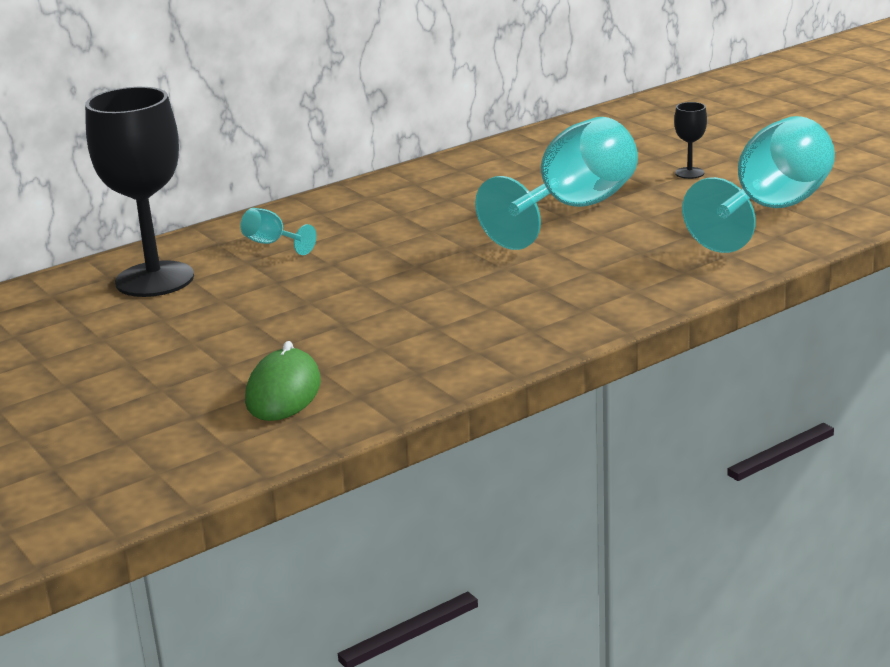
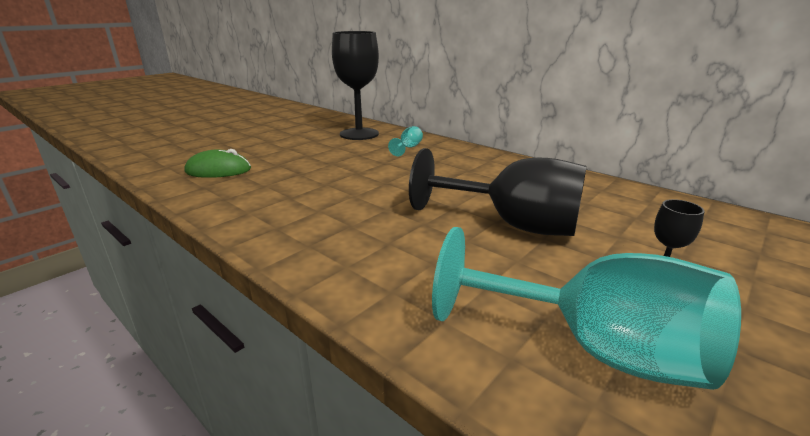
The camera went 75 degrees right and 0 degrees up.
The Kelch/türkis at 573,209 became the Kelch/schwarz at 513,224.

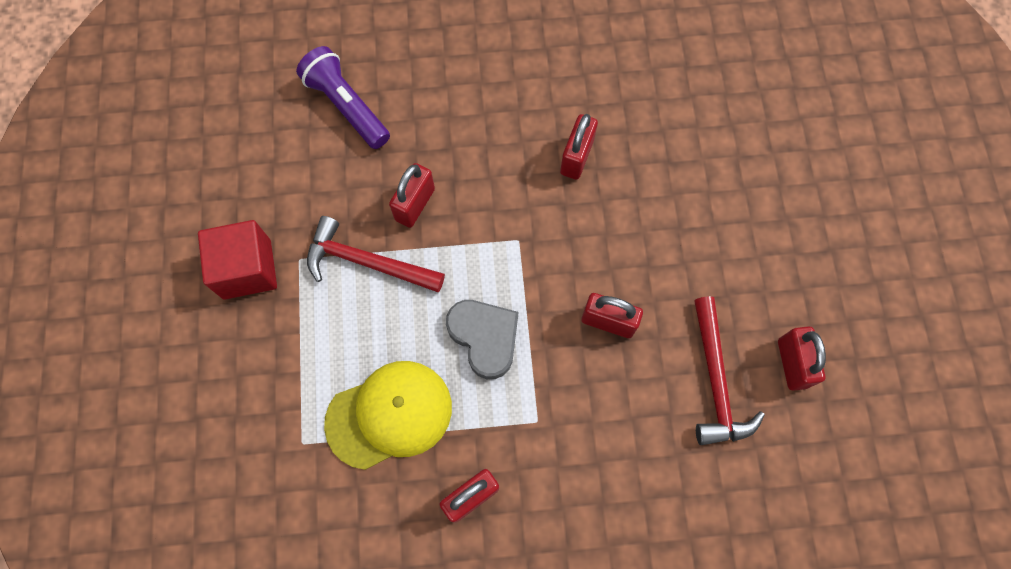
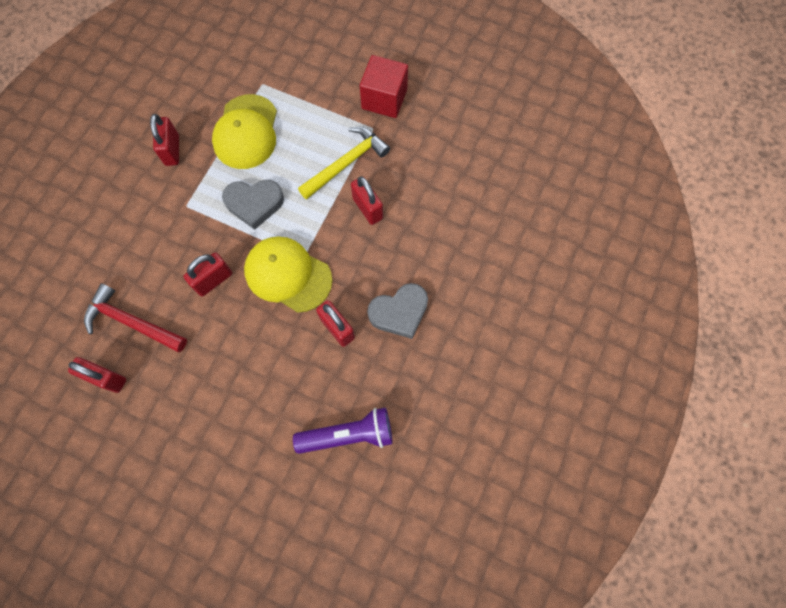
The camera went 120 degrees right and 0 degrees up.
The Kappe/gelb at 288,275 appeared.
The Herz/grau at 399,312 appeared.
The Taschenlampe/lila moved from 347,106 to 348,435.
The Hammer/rot at 366,262 became the Hammer/gelb at 347,163.

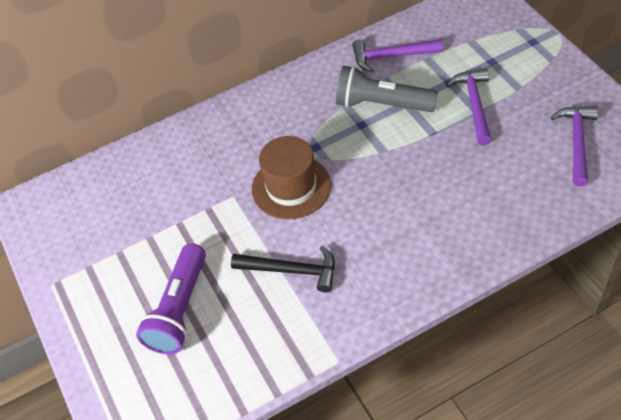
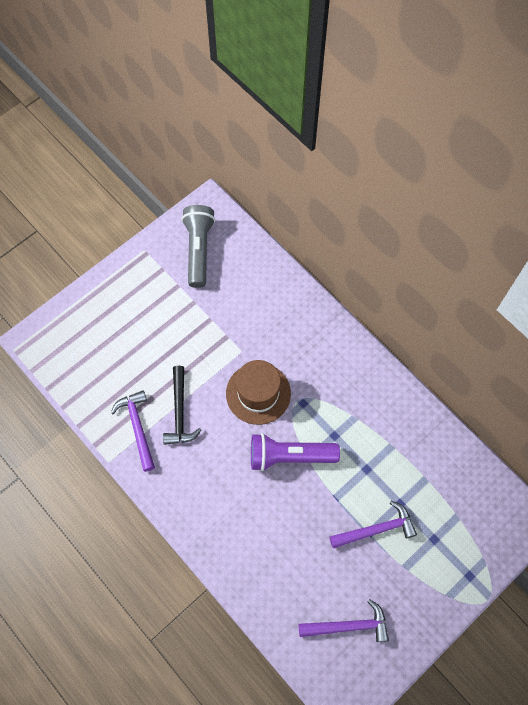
The camera went 70 degrees right and 15 degrees up.
The Taschenlampe/lila moved from 180,310 to 289,456.
The Taschenlampe/grau moved from 382,104 to 198,250.
The Hammer/lila moved from 391,56 to 137,427.

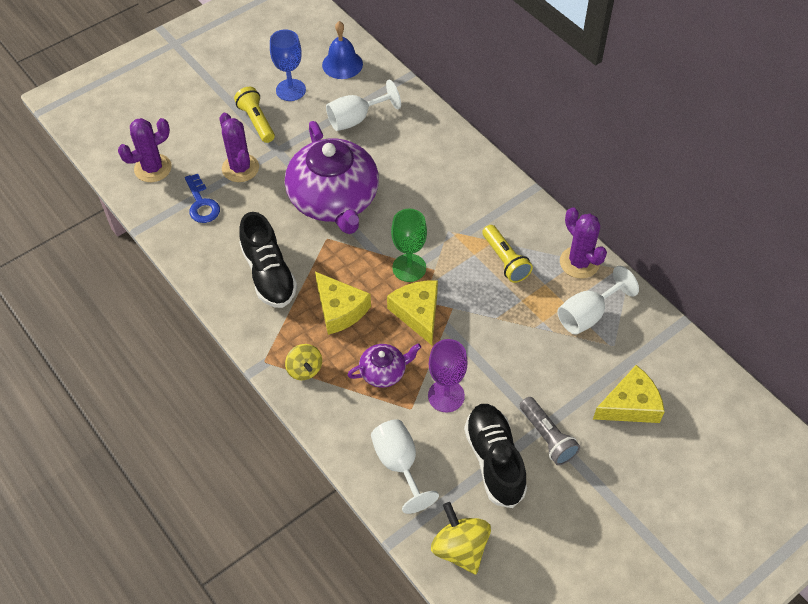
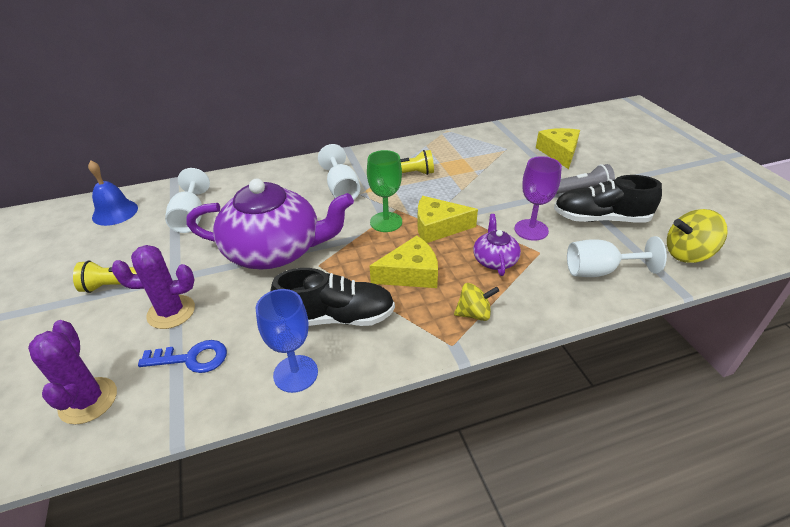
The camera went 70 degrees left and 15 degrees down.
The Kaktus/lila at 579,262 disappeared.
The Kelch/blau moved from 290,90 to 295,373.
The Kelch/weiß moved from 587,315 to 342,189.

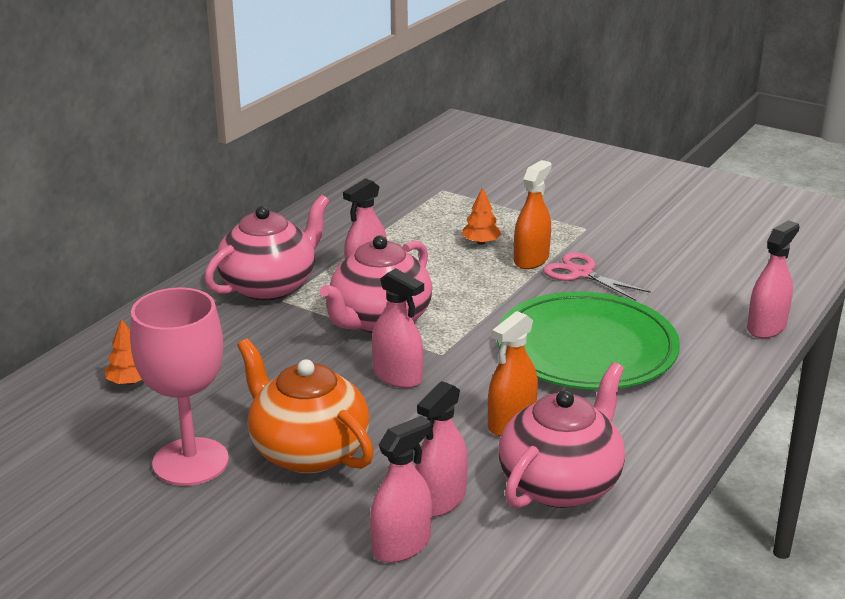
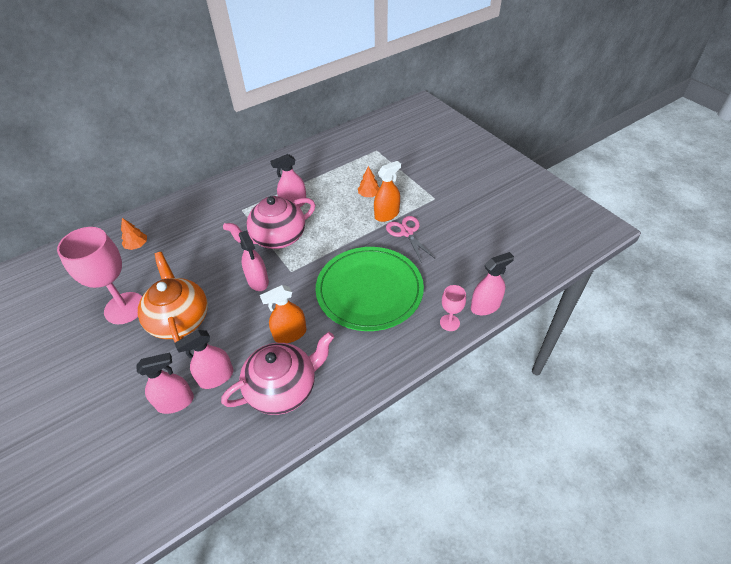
The camera went 25 degrees right and 20 degrees up.
The Teekanne/rosa at 269,286 disappeared.
The Kelch/rosa at 449,323 appeared.

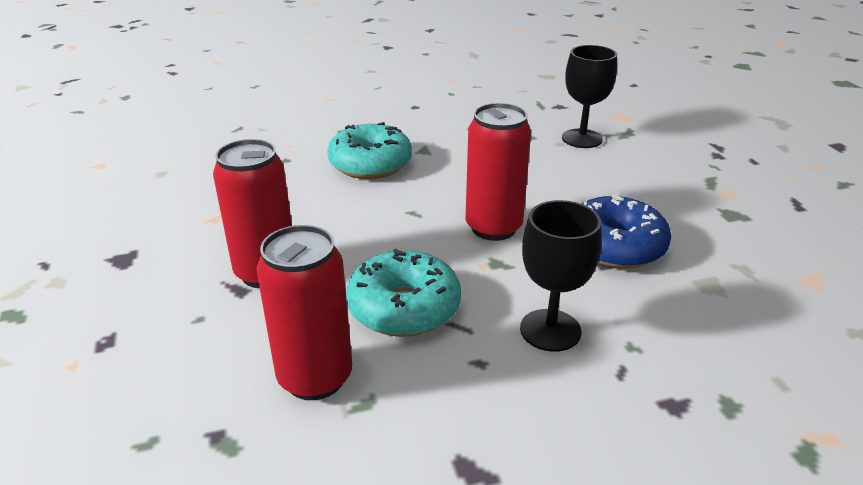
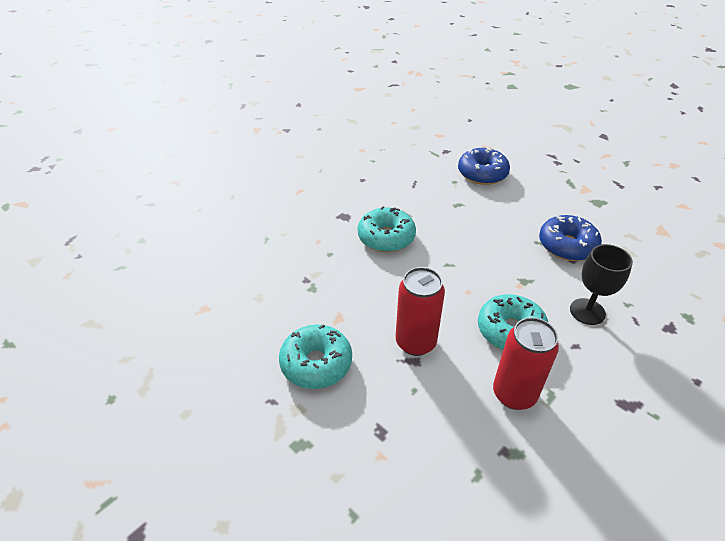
The camera went 30 degrees left and 10 degrees up.
The Dose/rot at 493,228 disappeared.
The Donut/türkis at 316,363 appeared.
The Kelch/schwarz at 582,138 was replaced by the Donut/blau at 482,173.

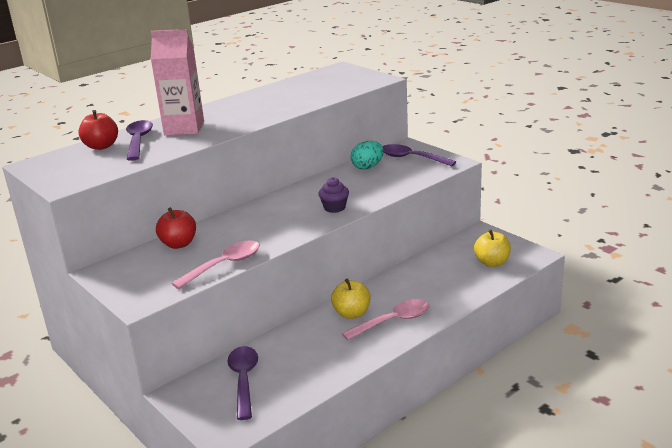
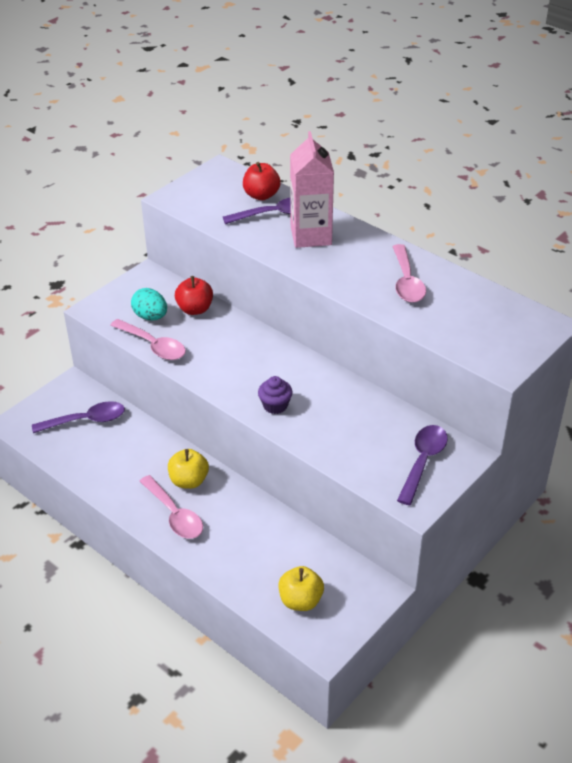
The camera went 80 degrees right and 15 degrees up.
The Löffel/rosa at 407,282 appeared.
The Ei/türkis moved from 367,167 to 150,317.

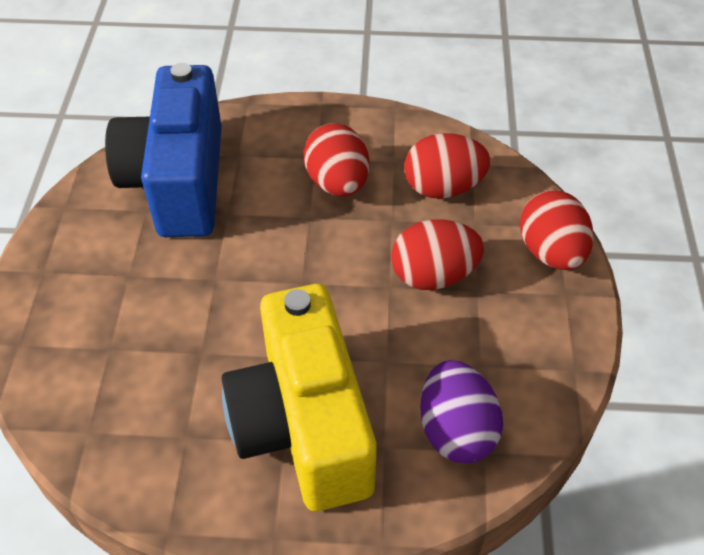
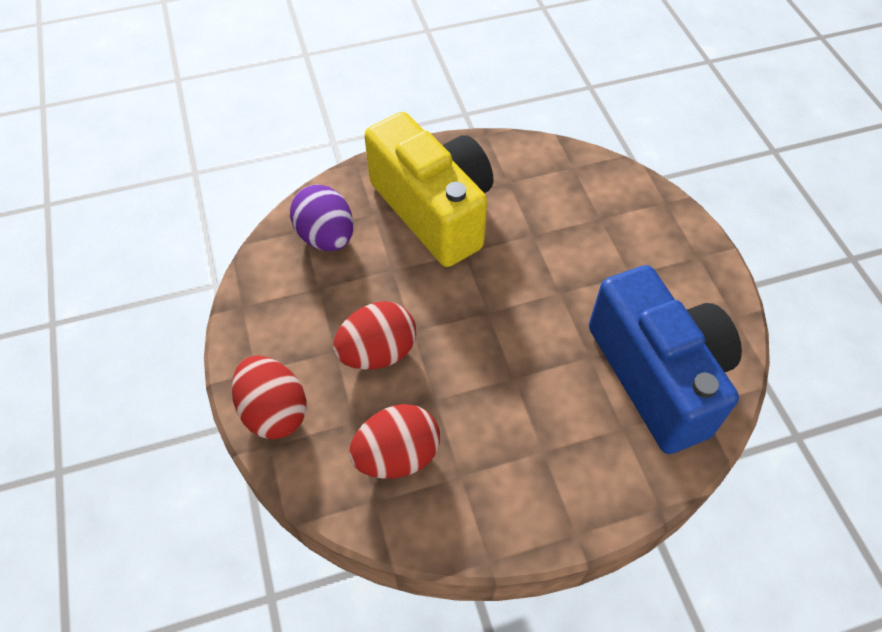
The camera went 160 degrees right and 5 degrees up.
The Ei/rot at 337,183 disappeared.

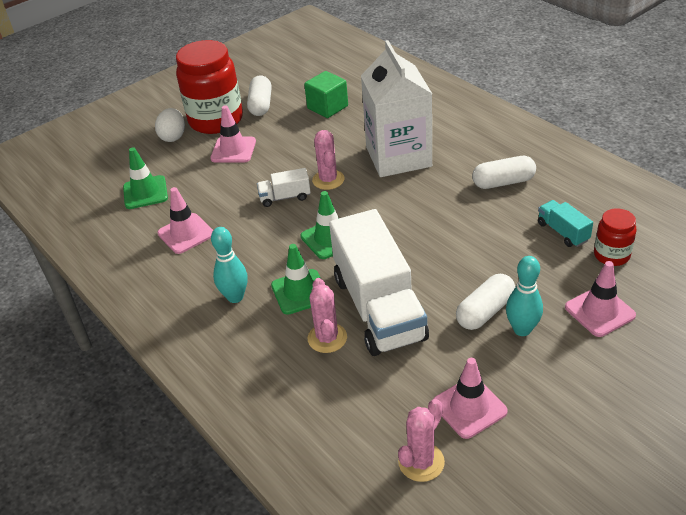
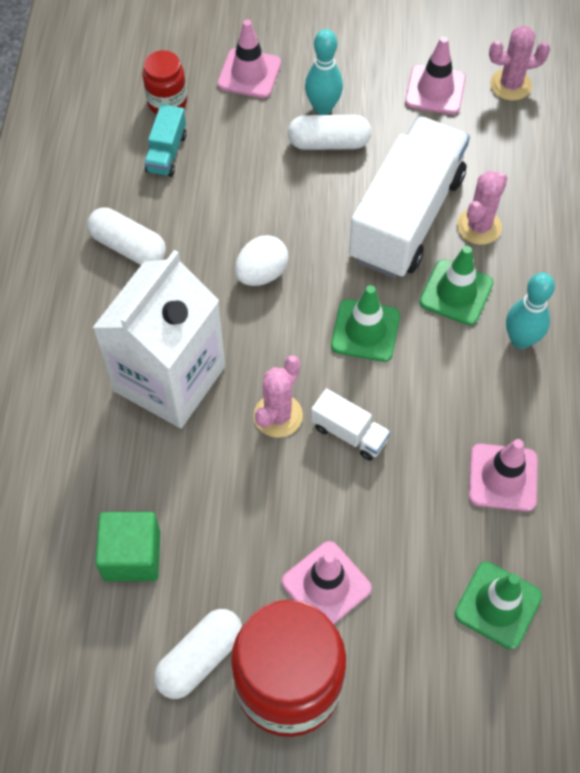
The camera went 140 degrees left and 20 degrees up.
The Ei/weiß moved from 173,137 to 261,274.

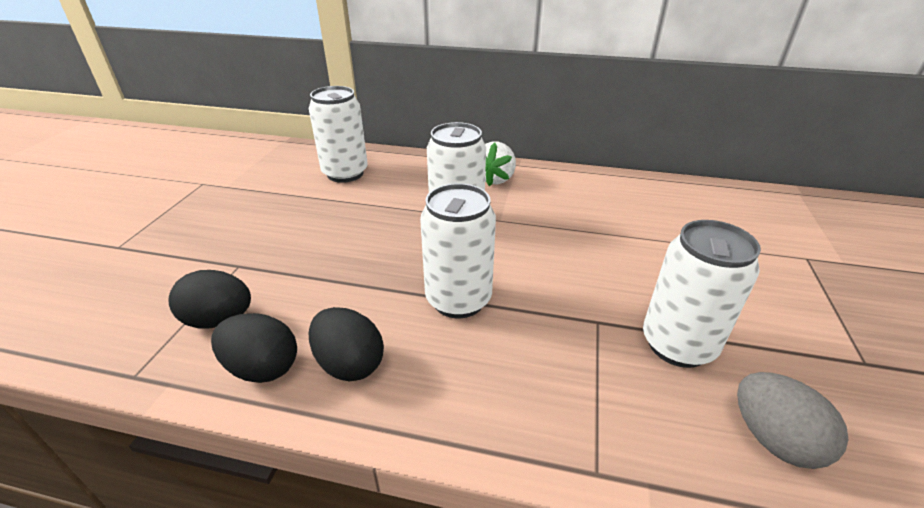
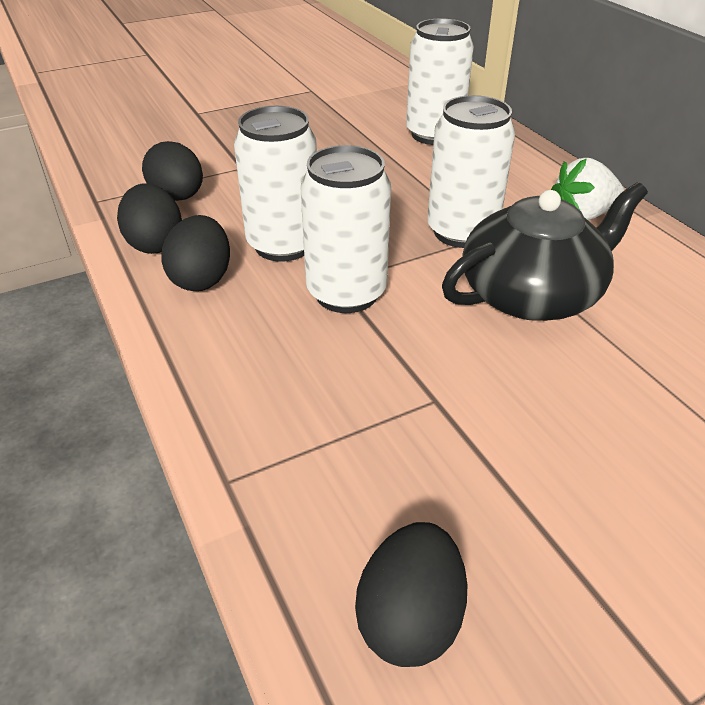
The camera went 50 degrees right and 5 degrees up.
The Teekanne/schwarz at 532,294 appeared.
The Dose/weiß moved from 677,345 to 283,245.
The Ei/grau at 773,439 became the Ei/schwarz at 409,618.

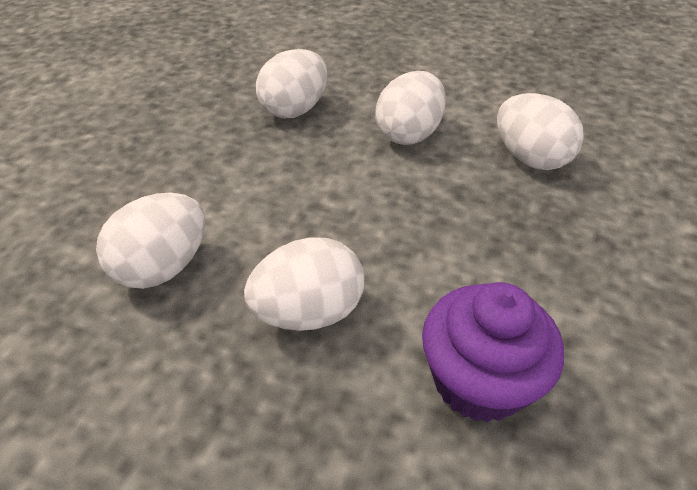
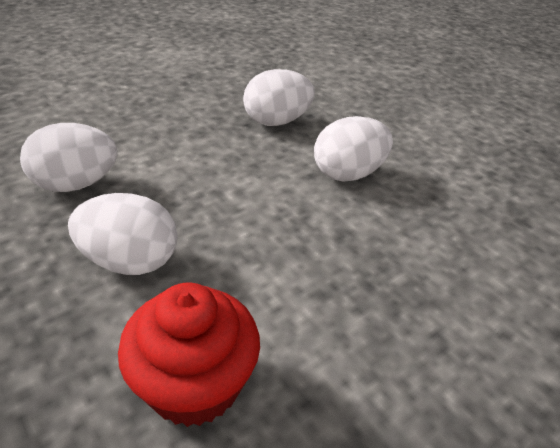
The camera went 30 degrees right and 5 degrees down.
The Ei/weiß at 530,158 disappeared.
The Muffin/lila at 478,380 became the Muffin/rot at 194,384.

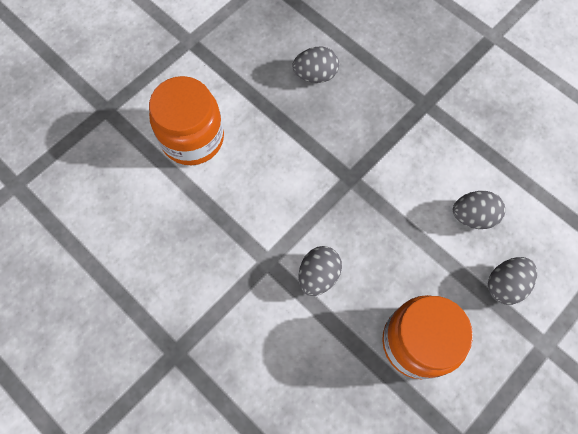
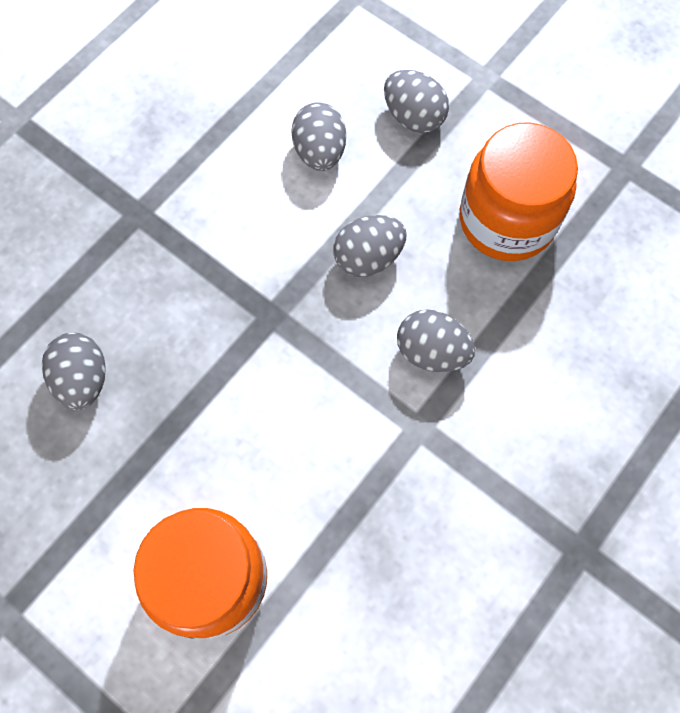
The camera went 95 degrees left and 0 degrees up.
The Ei/grau at 368,258 appeared.

